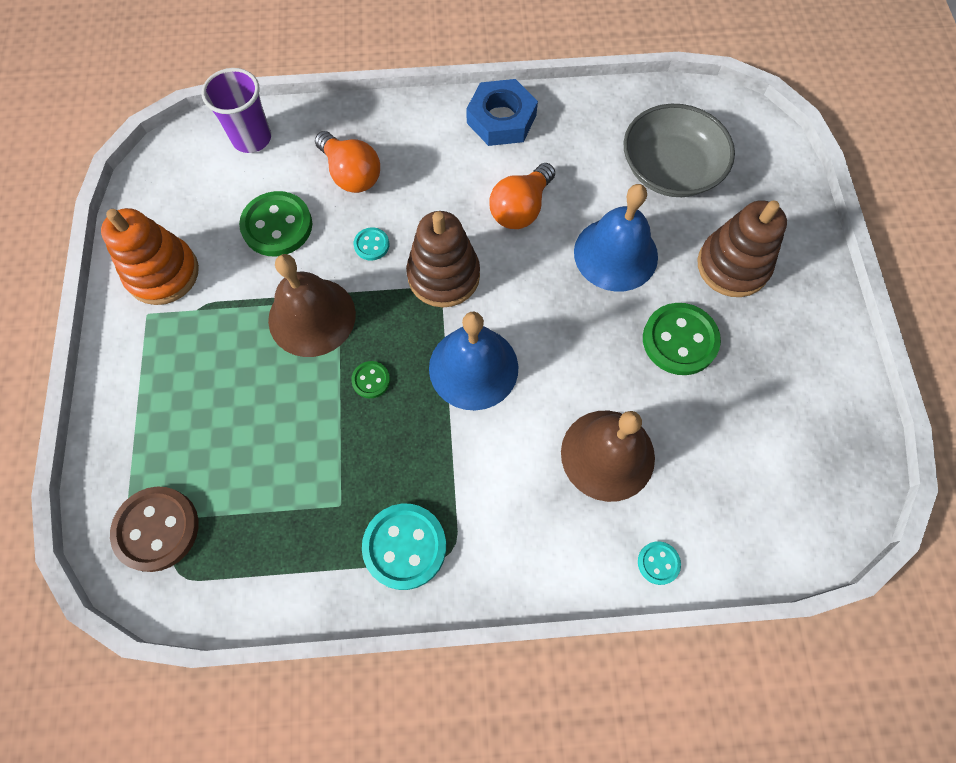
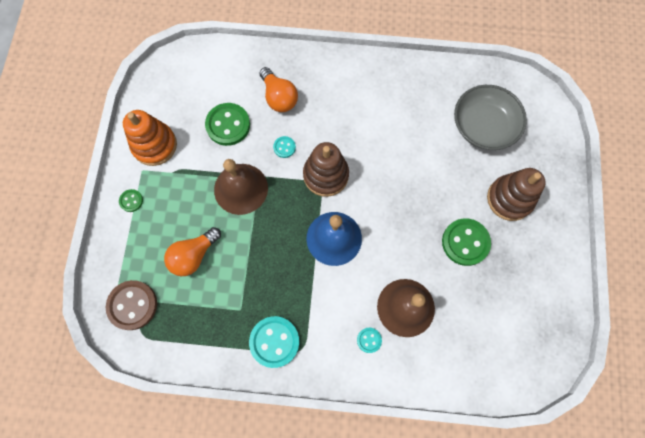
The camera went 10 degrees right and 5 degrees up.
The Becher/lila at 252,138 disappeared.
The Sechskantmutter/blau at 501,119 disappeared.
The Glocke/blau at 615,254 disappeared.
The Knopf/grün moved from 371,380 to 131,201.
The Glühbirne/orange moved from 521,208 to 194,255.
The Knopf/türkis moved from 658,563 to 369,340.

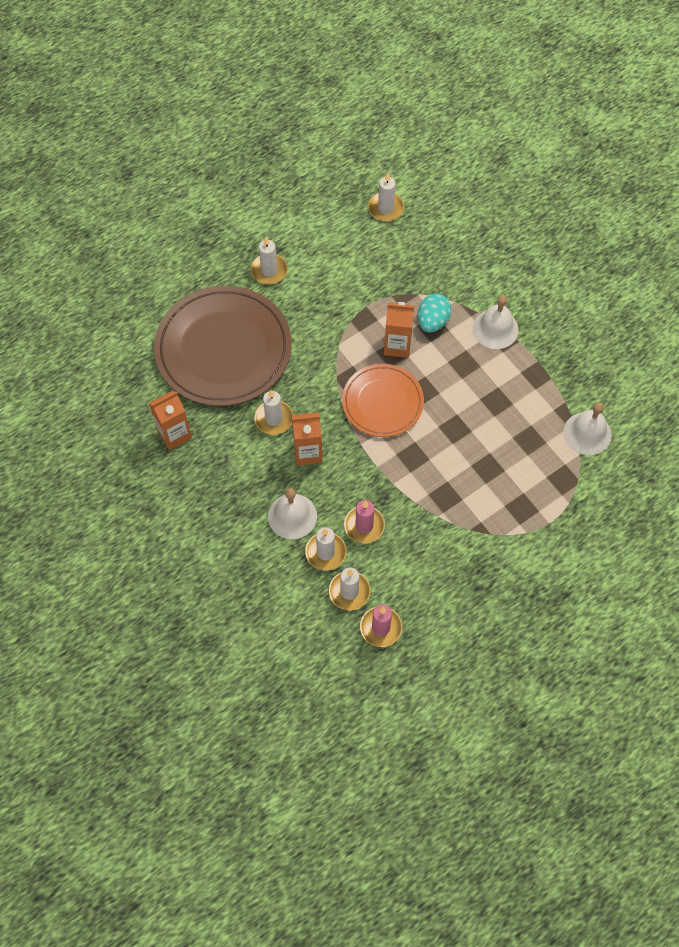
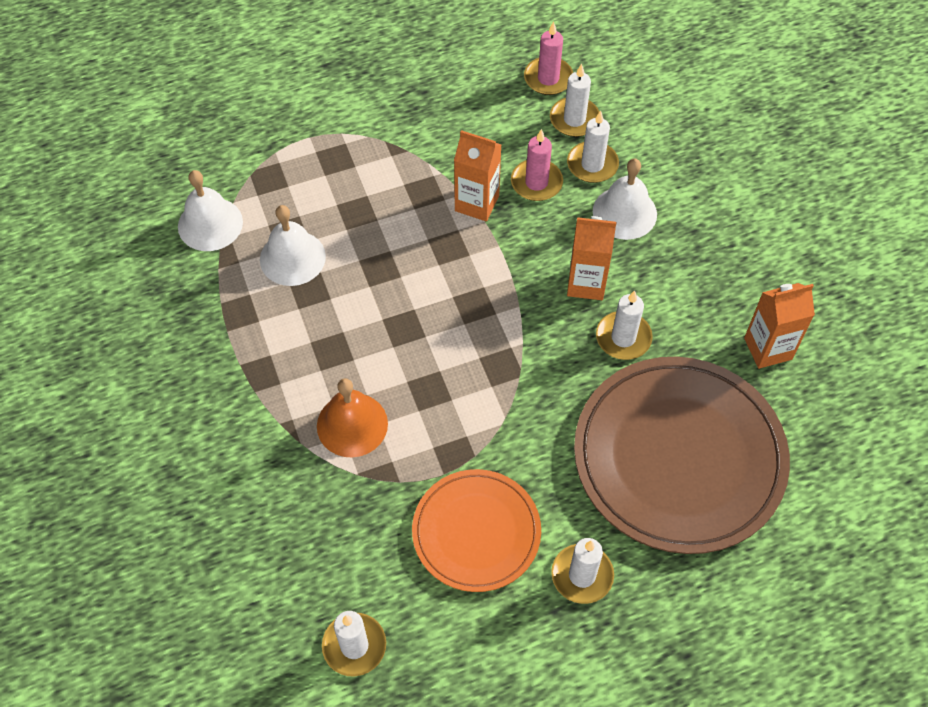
The camera went 165 degrees left and 5 degrees down.
The Teller/orange moved from 382,402 to 476,532.
The Getränkekarton/orange moved from 397,345 to 477,203.
The Glocke/weiß moved from 495,329 to 292,258.
The Ei/türkis at 432,321 was replaced by the Glocke/orange at 352,424.

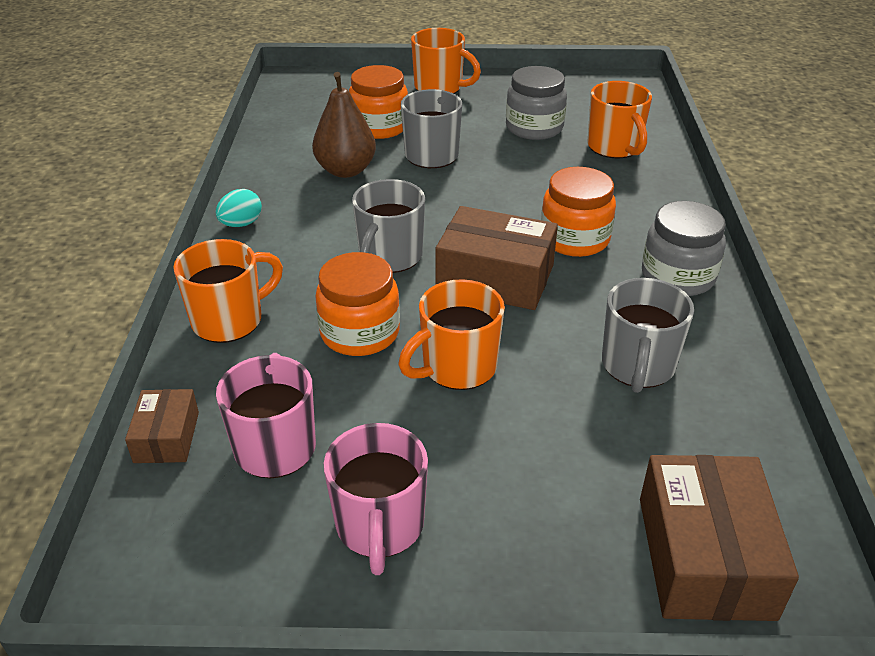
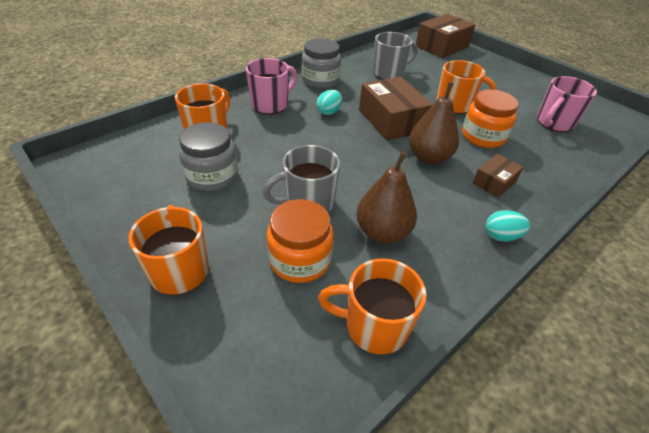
The camera went 135 degrees left and 5 degrees up.
The Schachtel/braun moved from 166,437 to 494,182.
The Tasse/orange moved from 230,320 to 374,326.
The Tasse/rosa moved from 380,526 to 271,104.
The Tasse/grau at 389,257 was replaced by the Birne/braun at 429,157.
The Einmachglas/orange at 574,239 was replaced by the Ei/türkis at 329,112.

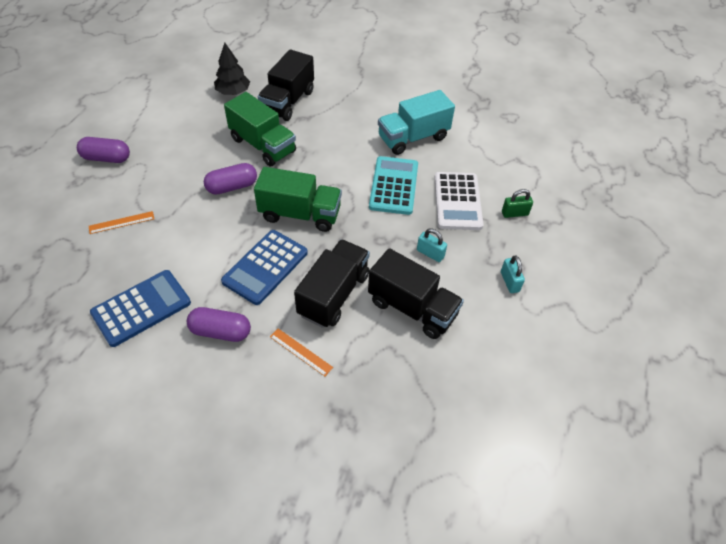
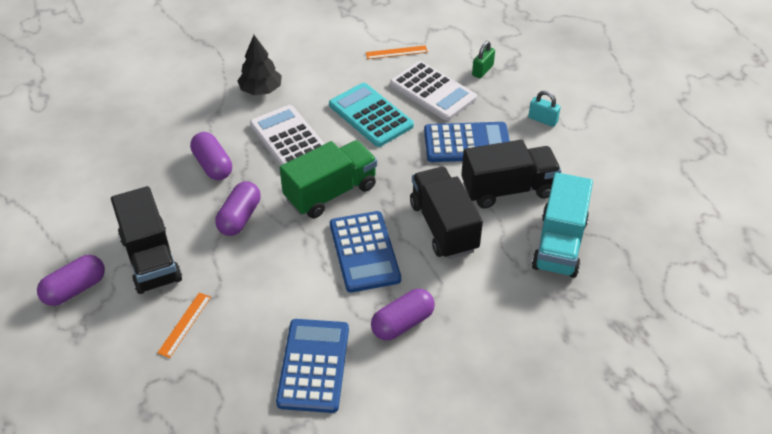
The camera went 45 degrees left and 5 degrees down.
The Taschenrechner/weiß at 289,139 appeared.
The Baum/schwarz moved from 233,92 to 261,90.
The Lastwagen/schwarz moved from 288,102 to 151,259.
The Lineal/orange moved from 300,352 to 396,52.
The Lastwagen/türkis moved from 413,138 to 559,244.
The Lastwagen/grün at 263,145 was replaced by the Kapsel/lila at 213,165.
The Vorhängeschloss/türkis at 430,253 was replaced by the Taschenrechner/blau at 467,143.

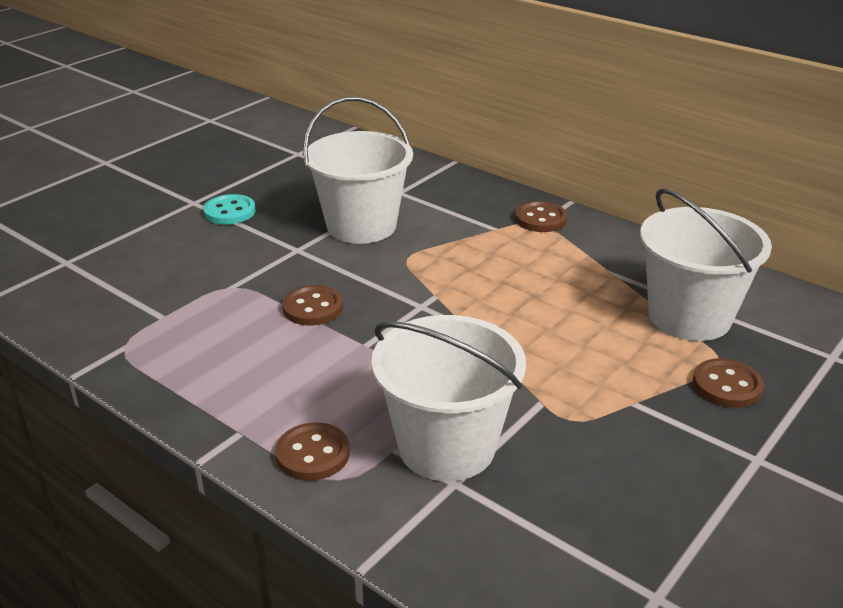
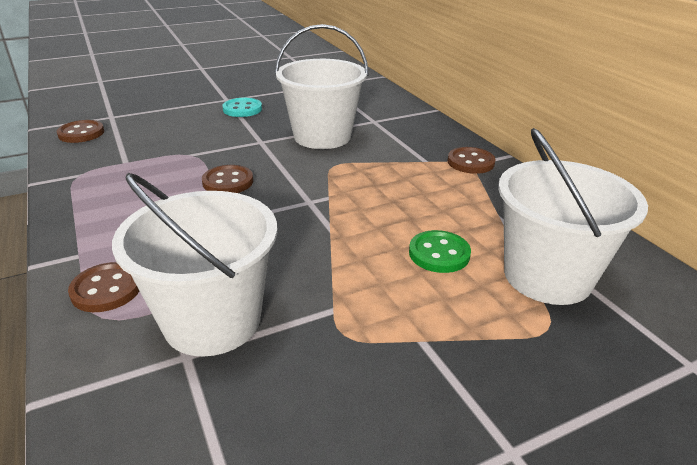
The camera went 25 degrees right and 0 degrees up.
The Knopf/grün at 439,254 appeared.
The Knopf/braun moved from 727,386 to 81,133.

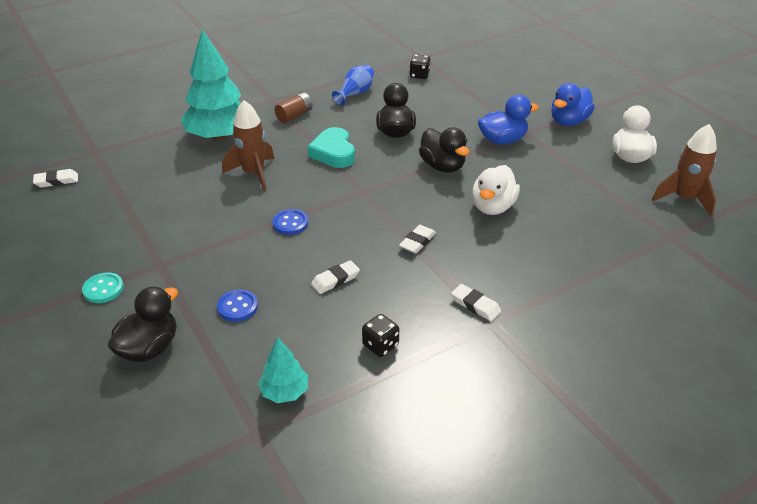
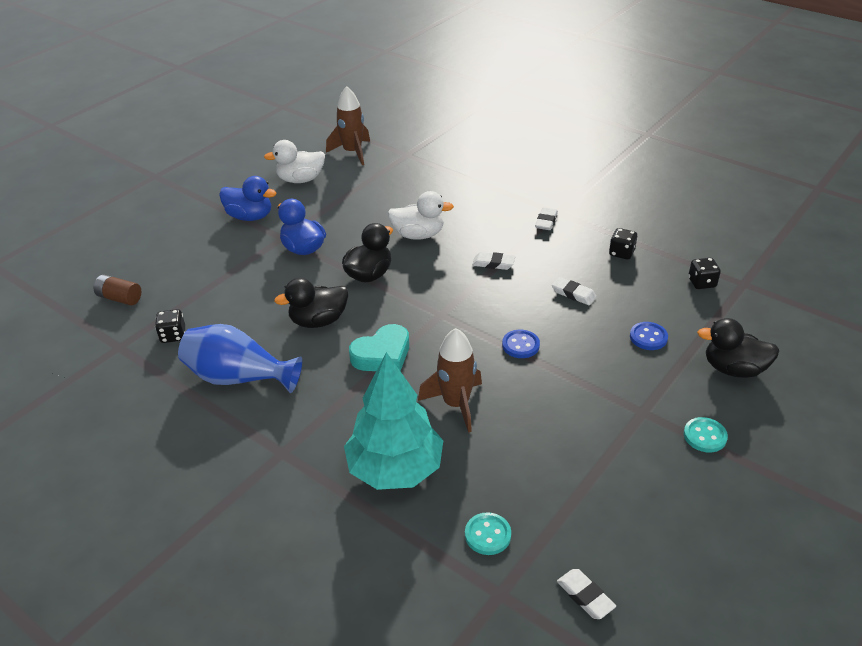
The camera went 110 degrees left and 0 degrees up.
The Knopf/türkis at 487,535 appeared.
The Batterie/braun moved from 294,115 to 120,298.
The Baum/türkis at 284,392 was replaced by the Spielwürfel/schwarz at 701,283.
The Vase/blau at 355,94 changed to 1.66 times the size.

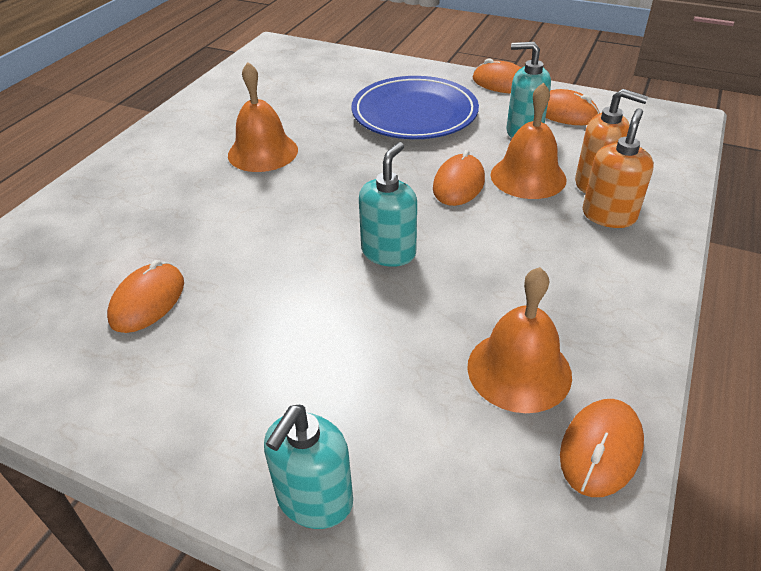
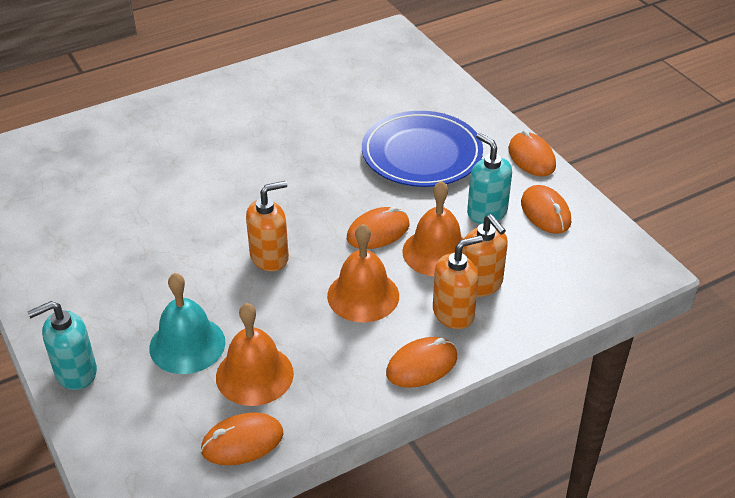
The camera went 35 degrees right and 0 degrees up.
The Glocke/türkis at 187,344 appeared.
The Computermaus/orange moved from 148,301 to 422,365.
The Glocke/orange moved from 263,152 to 363,295.
The Seifenspender/türkis at 389,252 became the Seifenspender/orange at 270,257.

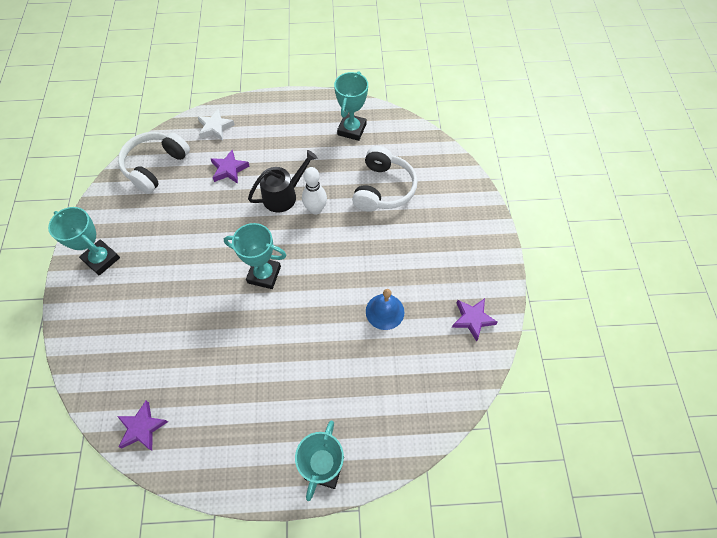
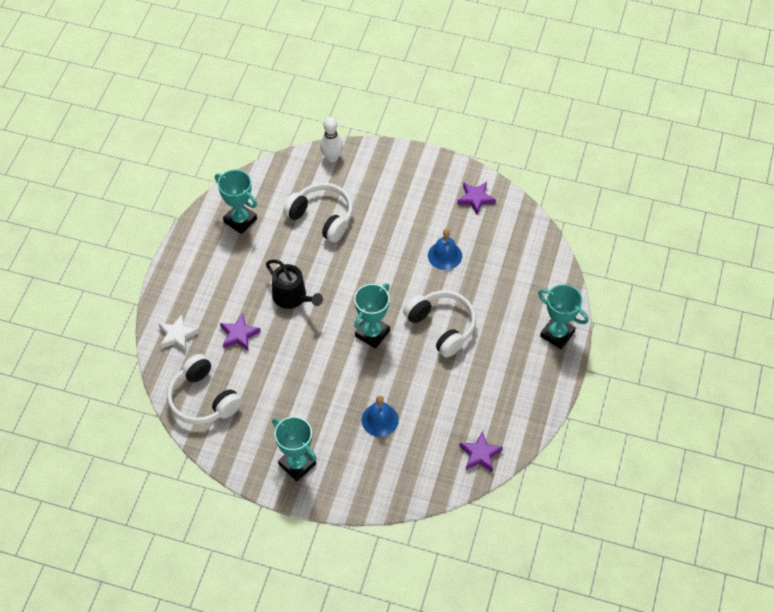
The camera went 70 degrees left and 5 degrees down.
The Glocke/blau at 380,419 appeared.
The Kopfhörer/weiß at 442,326 appeared.
The Bowlingkegel/weiß moved from 315,209 to 332,158.
The Pokal/türkis at 101,259 turned 75 degrees clockwise.
The Gießkanne/schwarz at 283,195 turned 150 degrees clockwise.

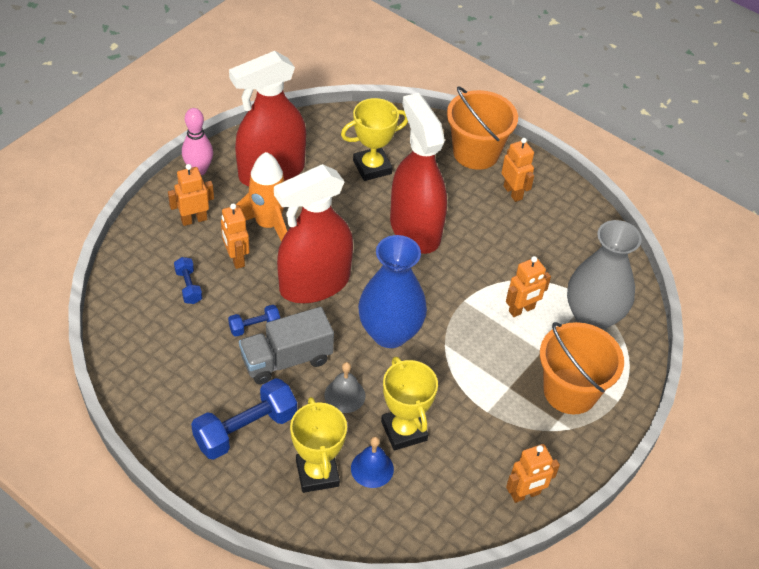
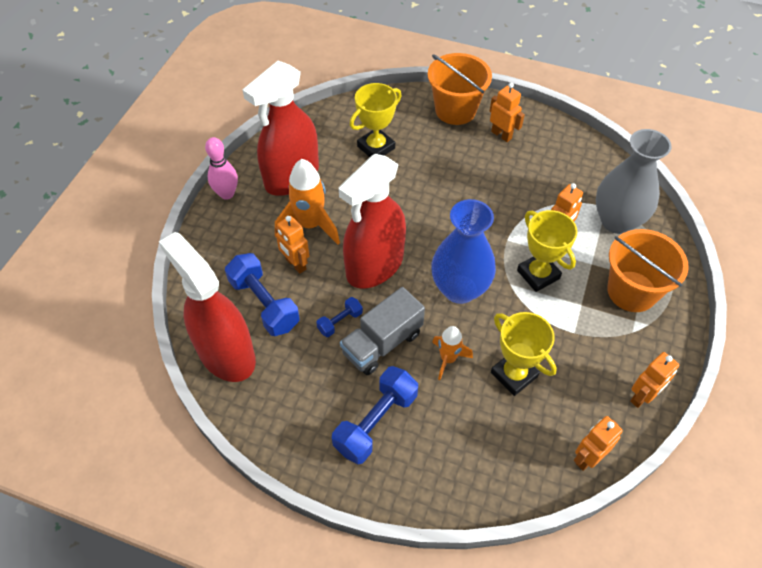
The camera went 15 degrees left and 5 degrees up.
The Glocke/blau at 372,468 disappeared.
The Roboter/orange moved from 194,219 to 587,458.
The Pokal/gelb moved from 317,473 to 538,274.
The Sprühflasche/rot moved from 415,229 to 226,354.
The Glocke/grau at 344,395 was replaced by the Rakete/orange at 448,359.
The Hantel/blau at 188,286 changed to 1.92 times the size.

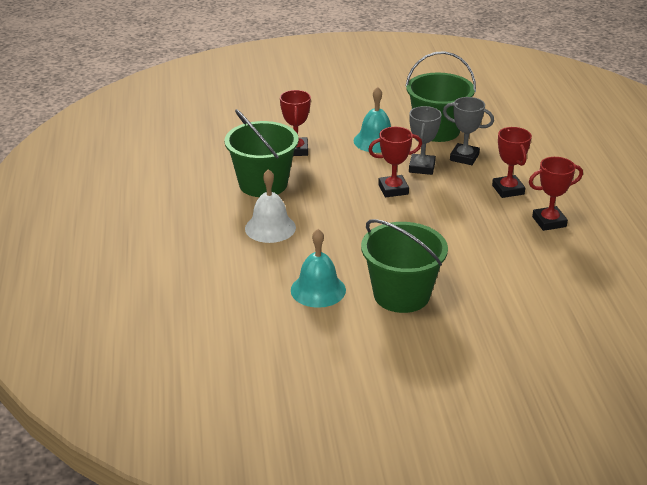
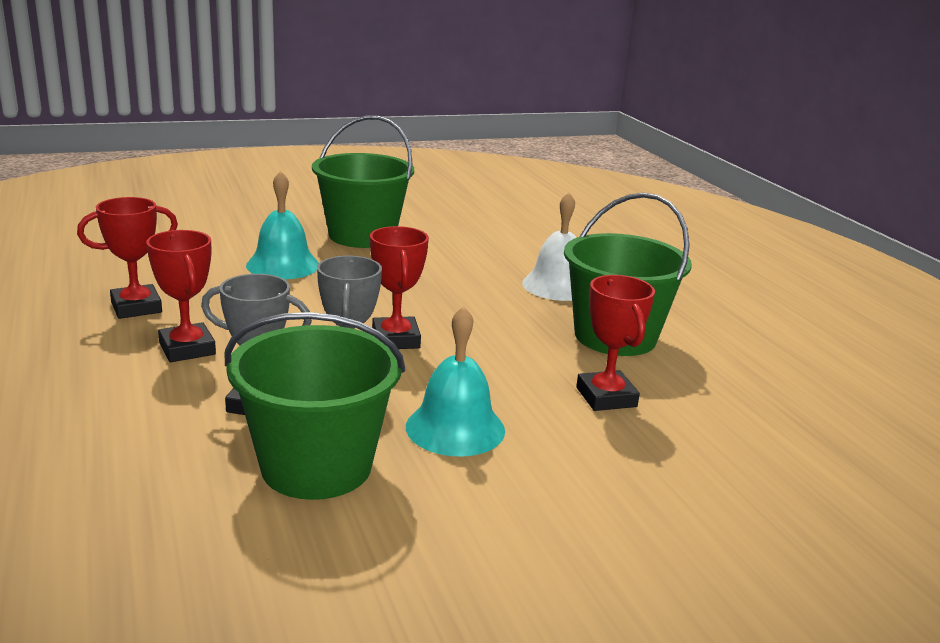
The camera went 165 degrees right and 10 degrees down.
The Glocke/türkis moved from 318,290 to 283,265.
The Pokal/rot at 393,189 turned 75 degrees counterclockwise.

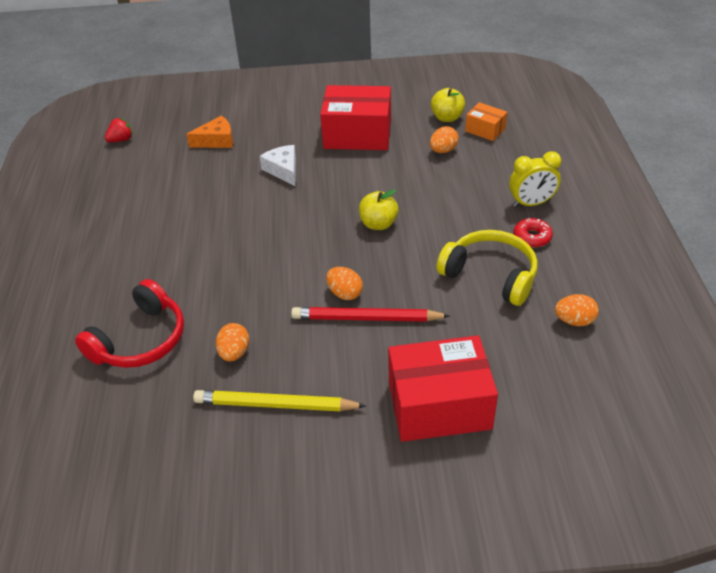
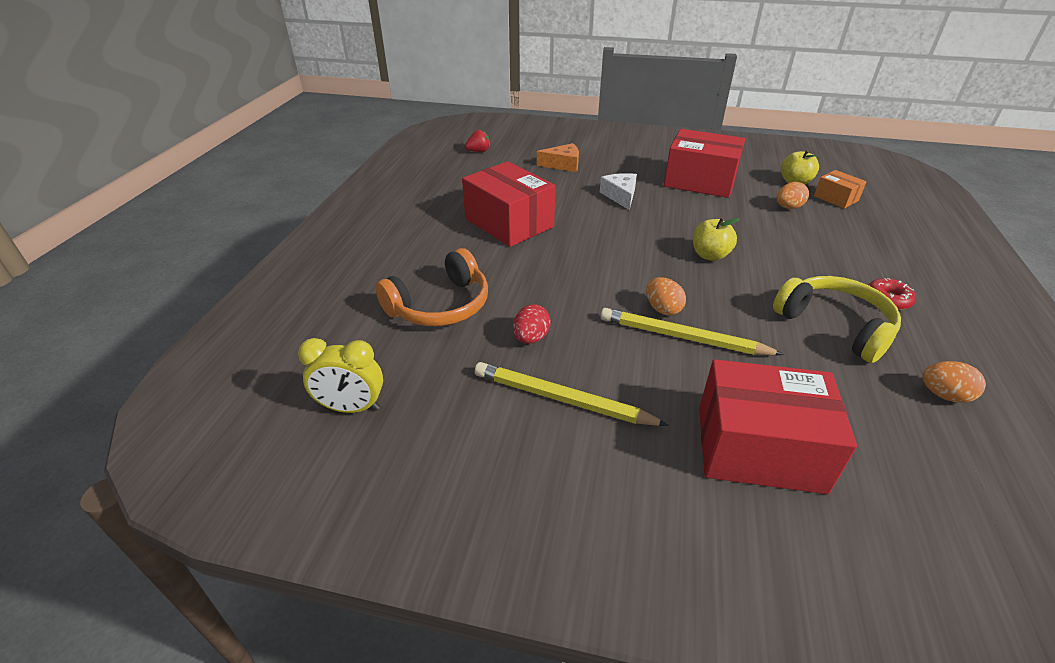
The camera went 15 degrees right and 5 degrees down.
The Schachtel/rot at 509,223 appeared.
The Wecker/gelb moved from 531,203 to 351,408.
The Kopfhörer/rot at 140,340 became the Kopfhörer/orange at 440,305.
The Ei/orange at 234,353 became the Ei/rot at 531,338.
The Bleistift/rot at 366,318 became the Bleistift/gelb at 682,337.

